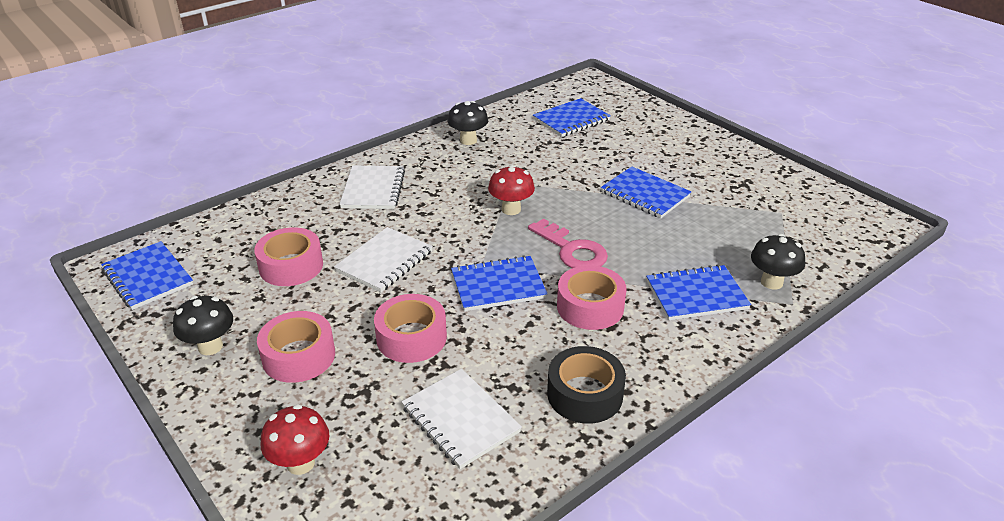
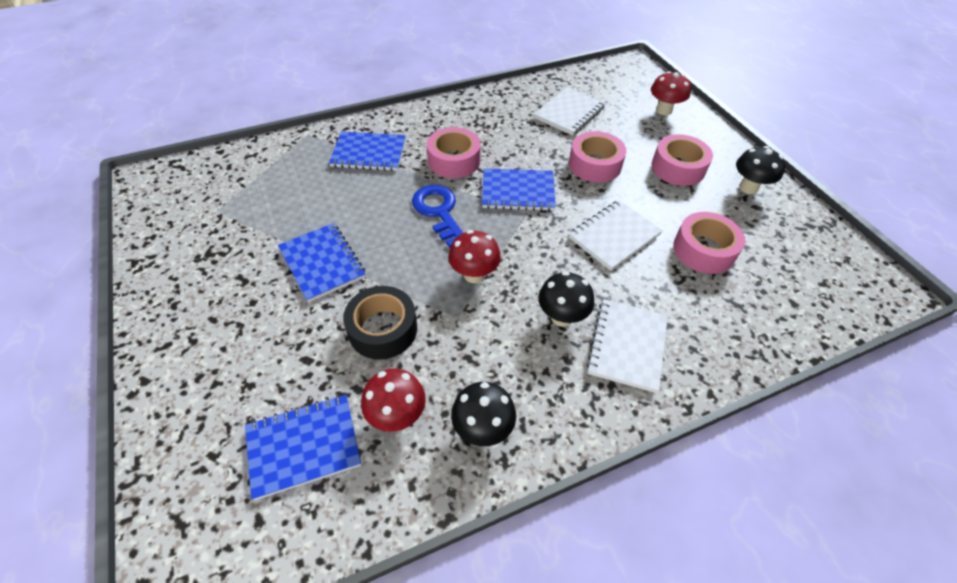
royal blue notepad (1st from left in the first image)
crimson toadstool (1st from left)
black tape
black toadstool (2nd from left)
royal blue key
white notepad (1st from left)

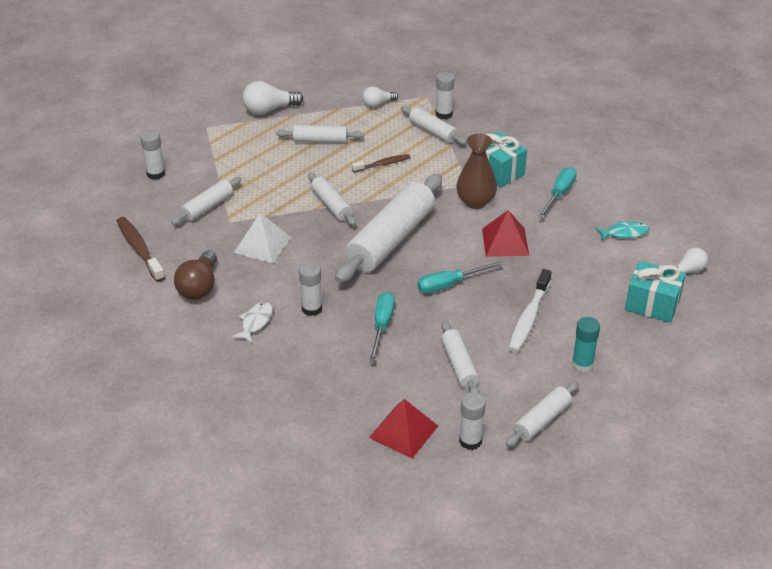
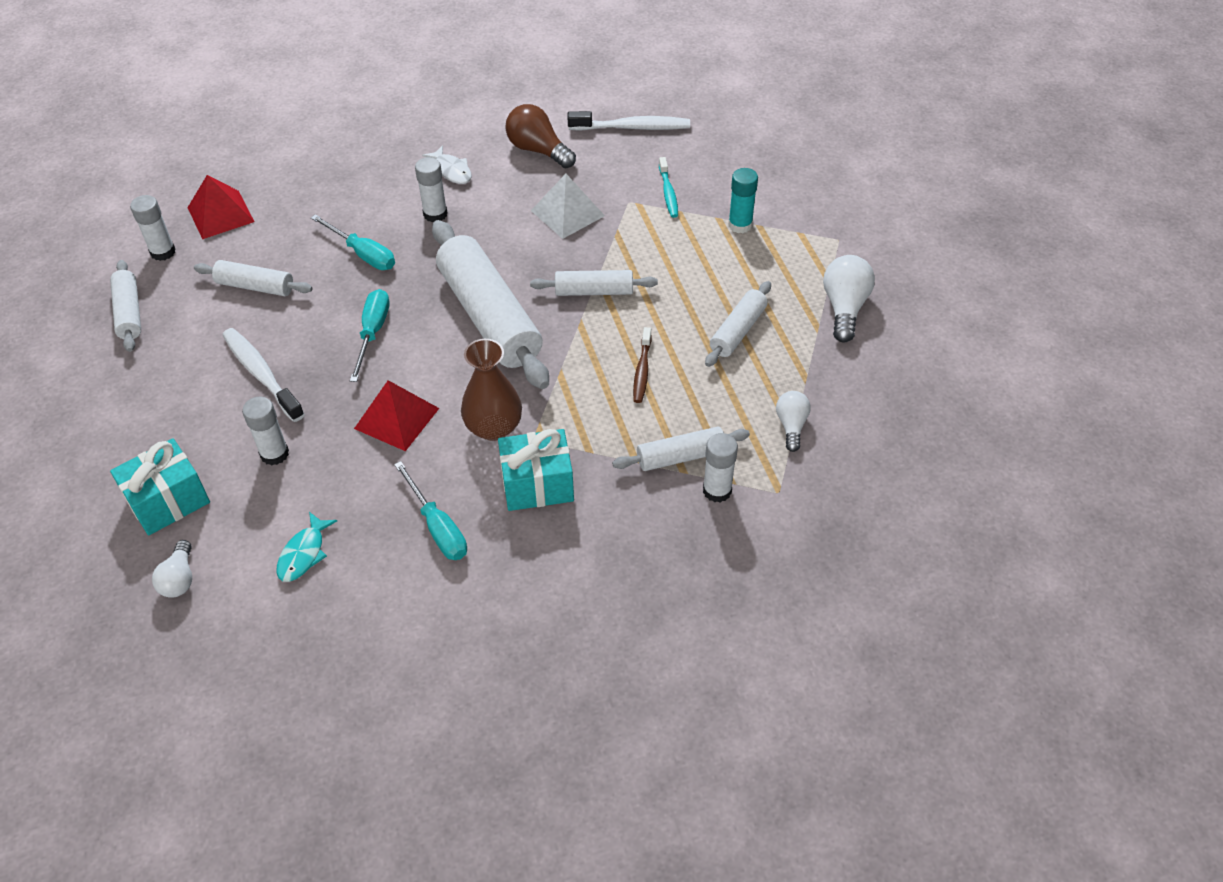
white glue stick (2nd from left)
turquoise glue stick
turquoise toothbrush
white toothbrush (2nd from left)

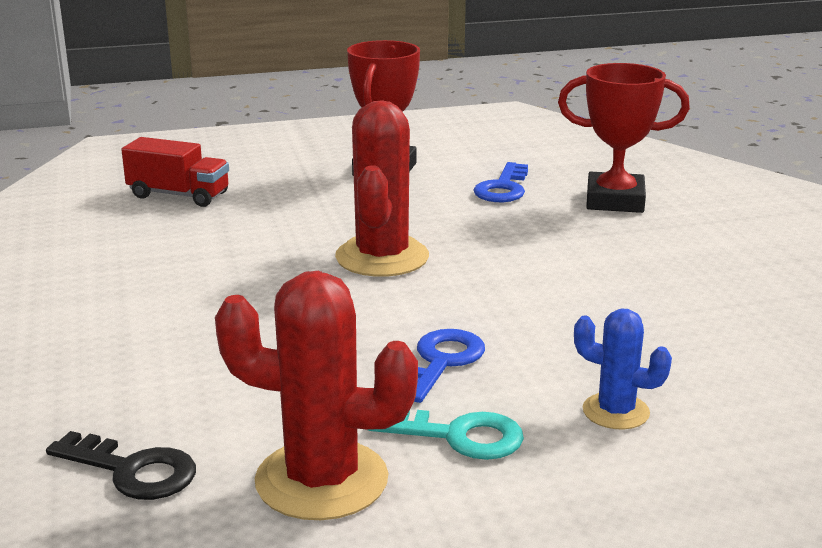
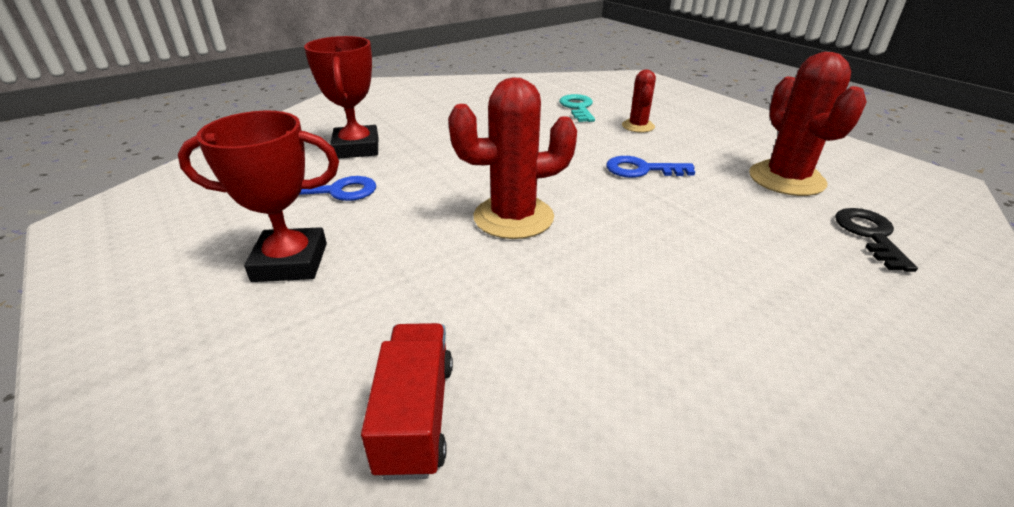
turquoise key
crimson prickly plant (2nd from left)

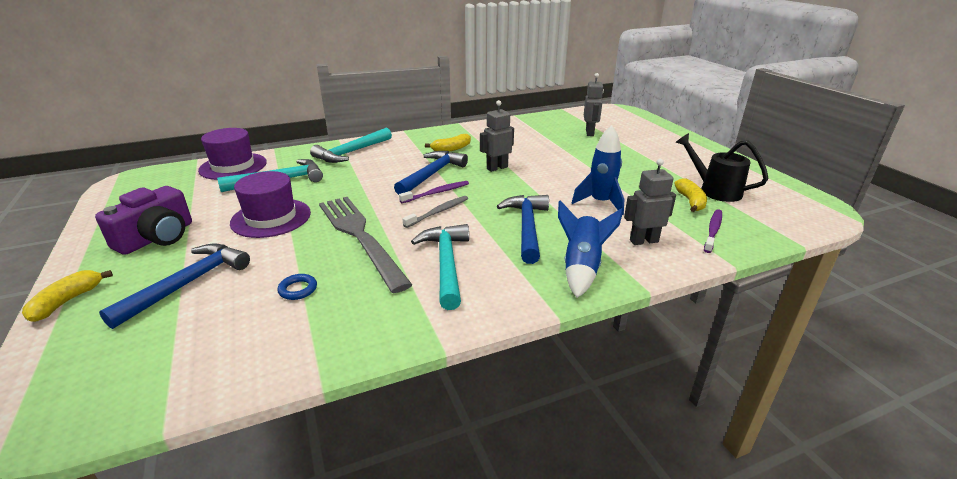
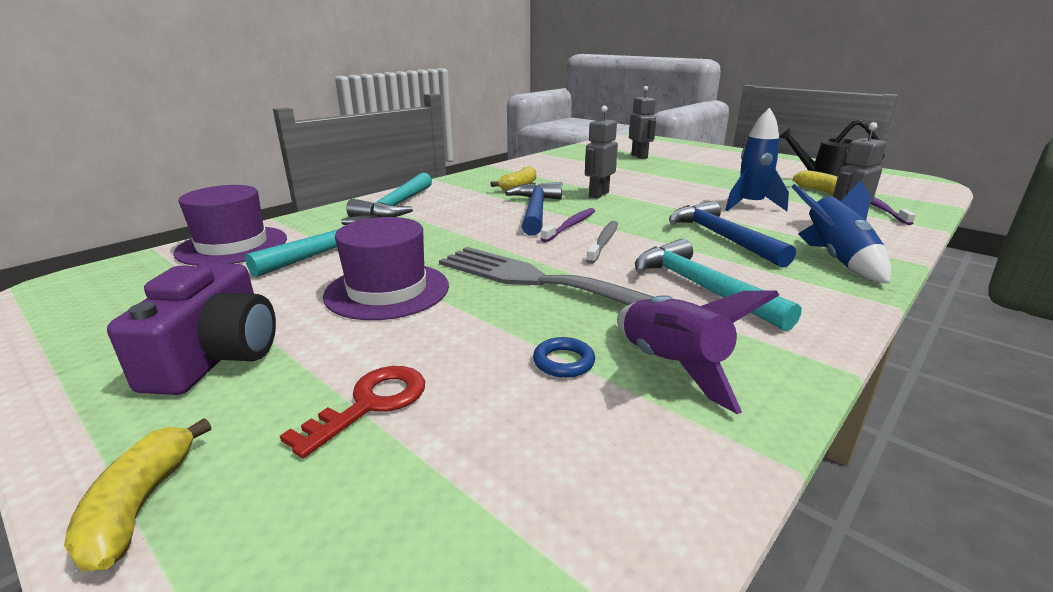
purple spaceship
crimson key

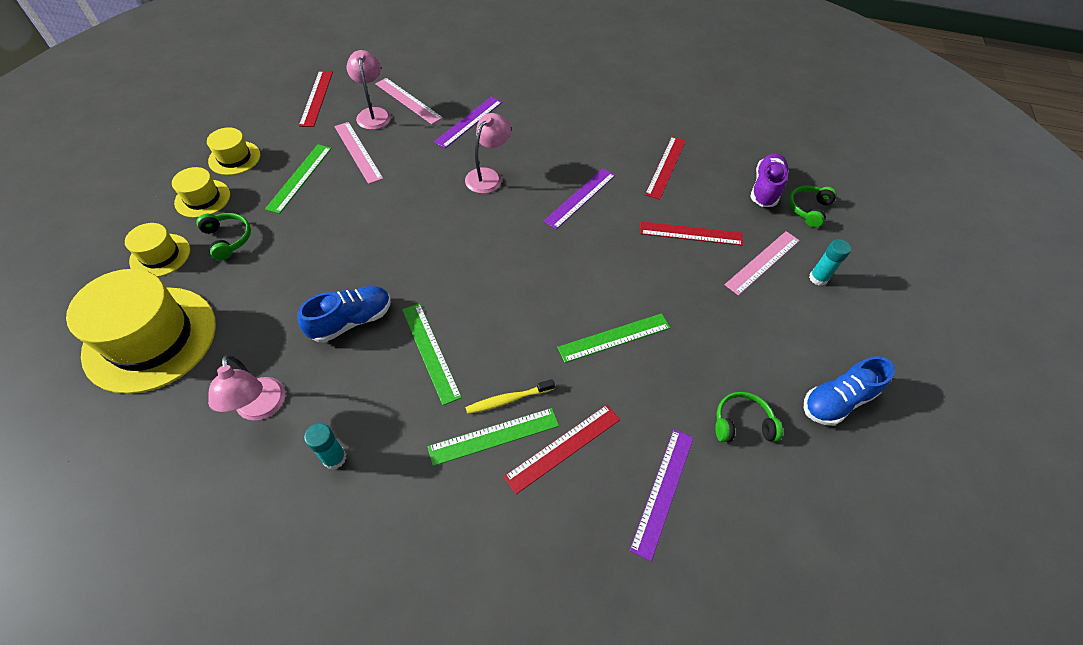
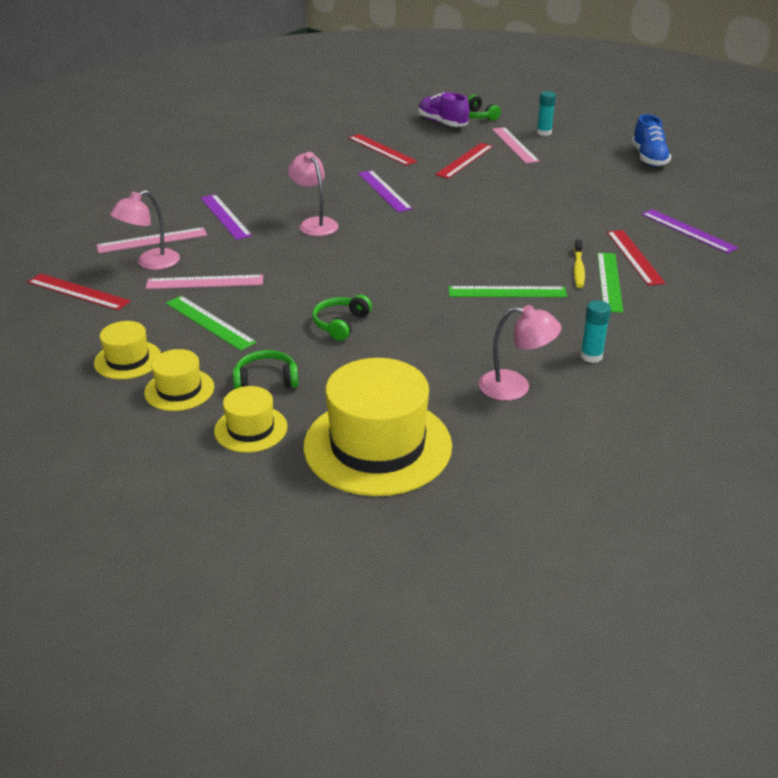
royal blue shoe (1st from left in the first image)
green straightedge (4th from left in the first image)
green over-ear headphones (2nd from left)
rosy desk lamp (1st from left)

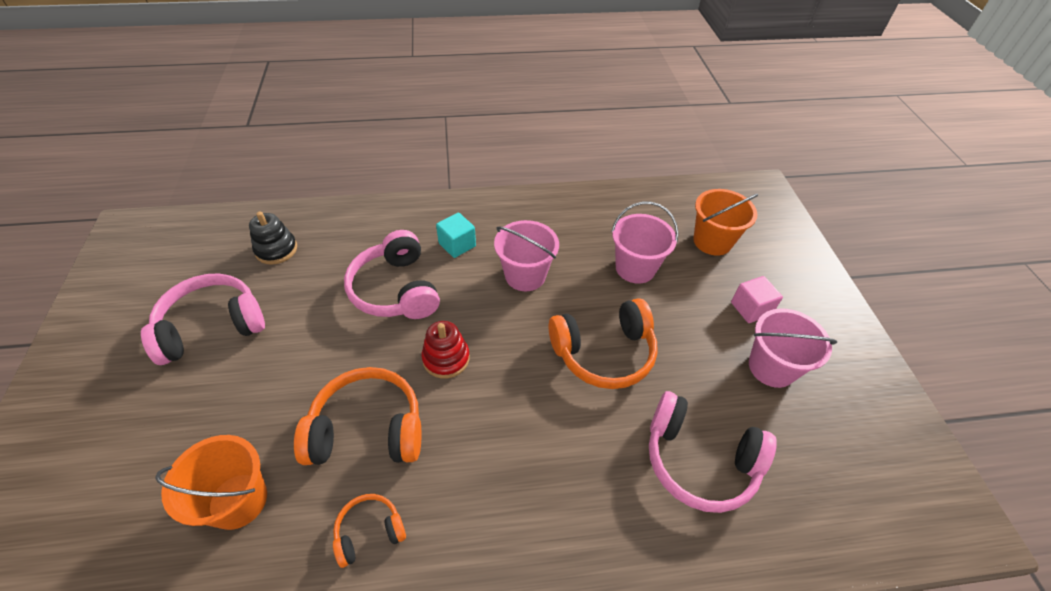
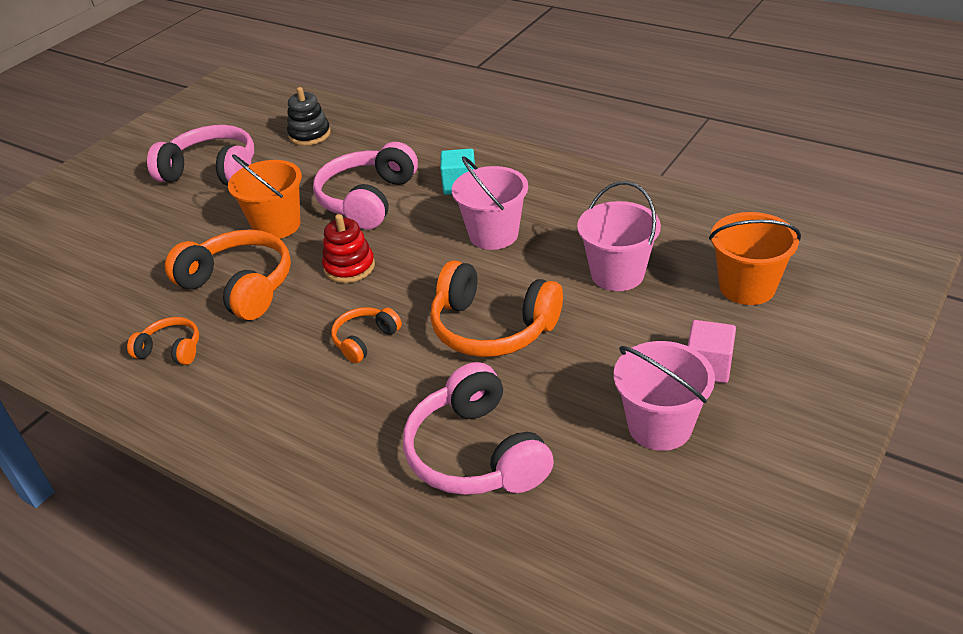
orange-coloured over-ear headphones (3rd from left)
orange-coloured pail (1st from left)

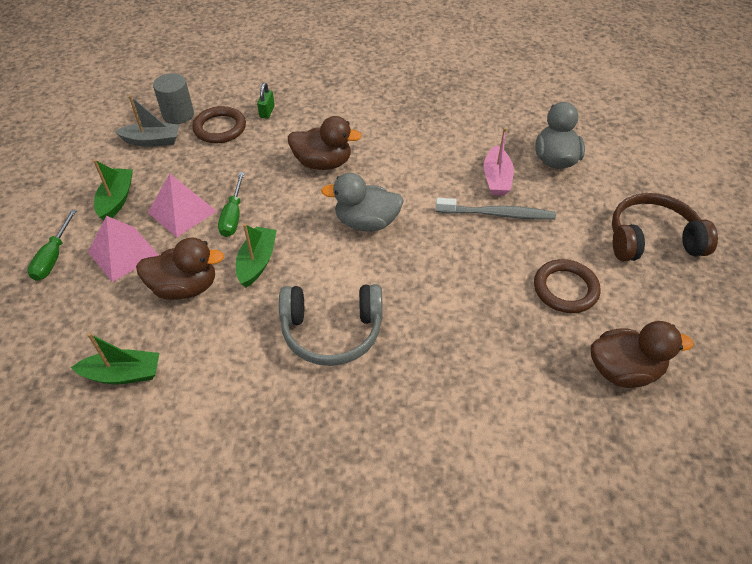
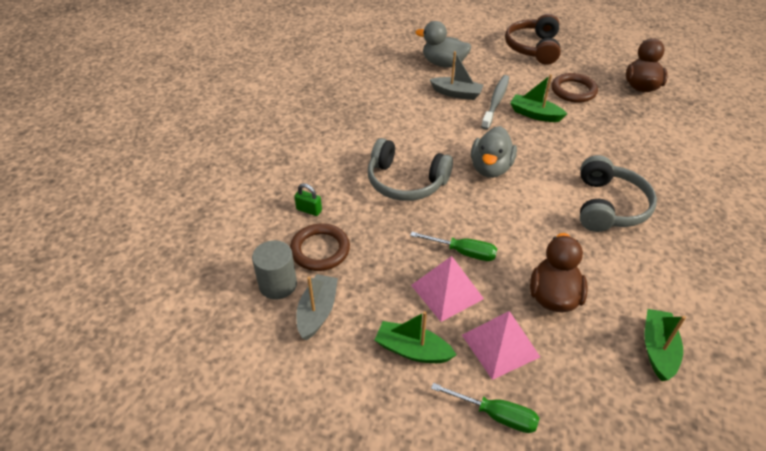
green boat (2nd from left)
grey over-ear headphones (1st from left)
grey boat (2nd from left)

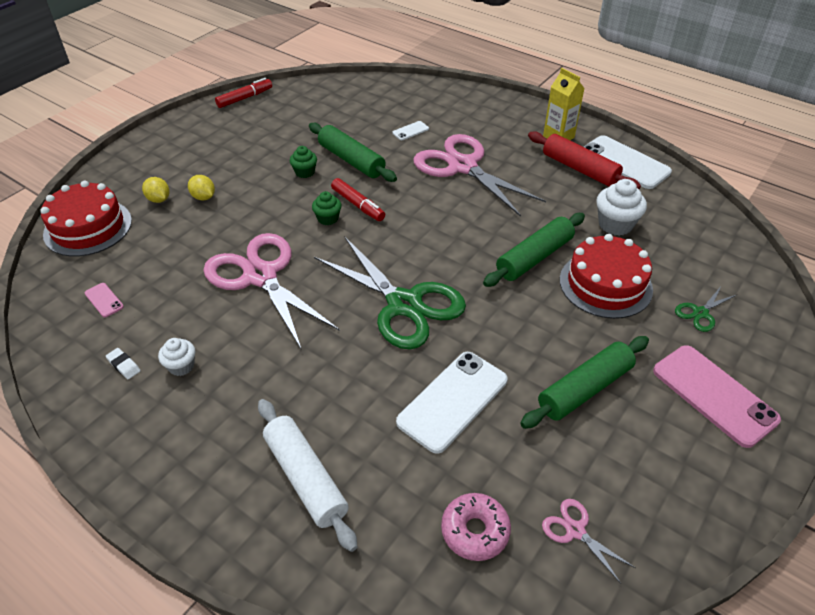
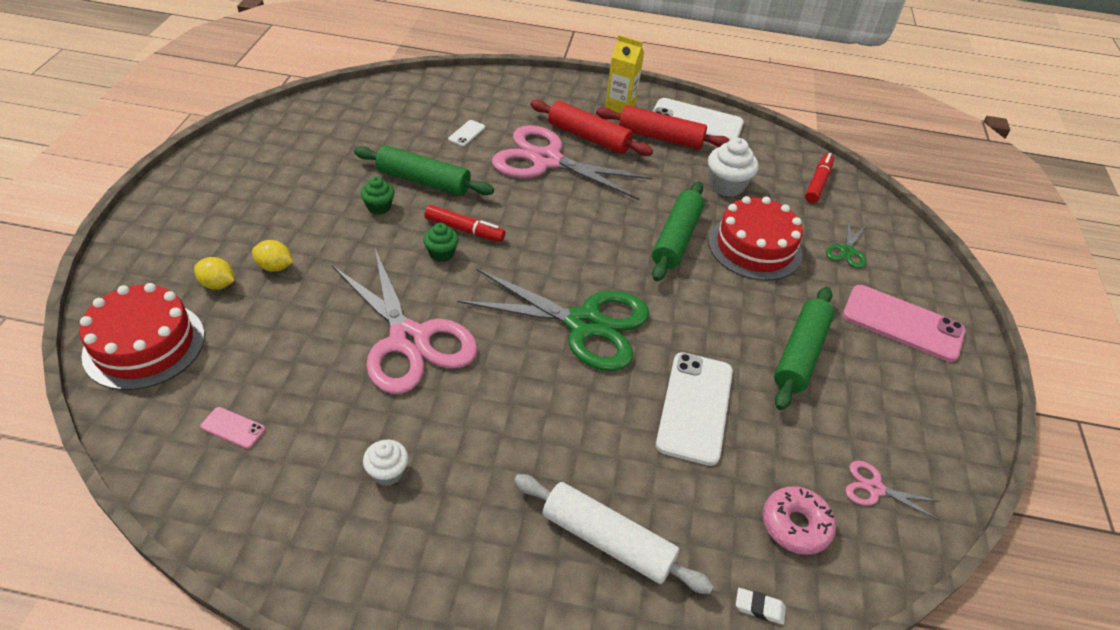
crimson rolling pin (1st from left)
white gum eraser
crimson marker pen (2nd from left)
rosy shears (1st from left)

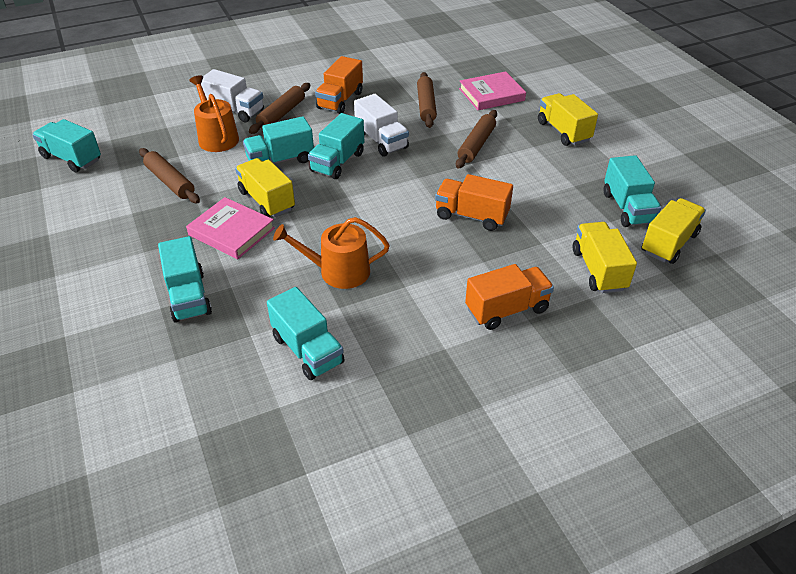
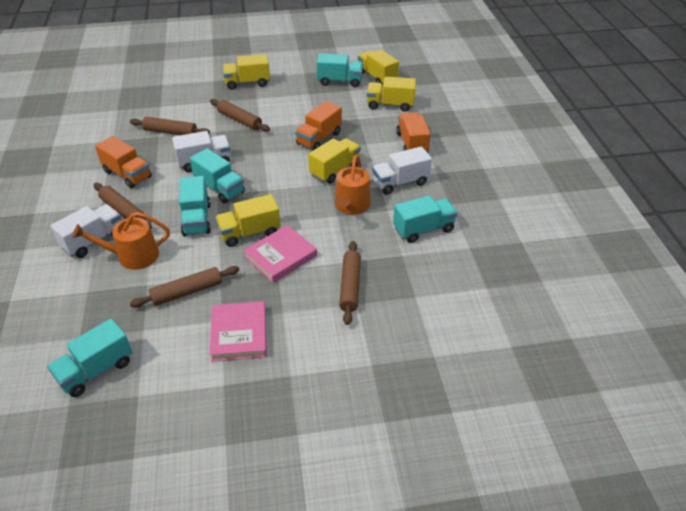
bright yellow lorry (3rd from left)
white lorry (3rd from left)
rosy hardcover (1st from left)
russet rolling pin (5th from left)

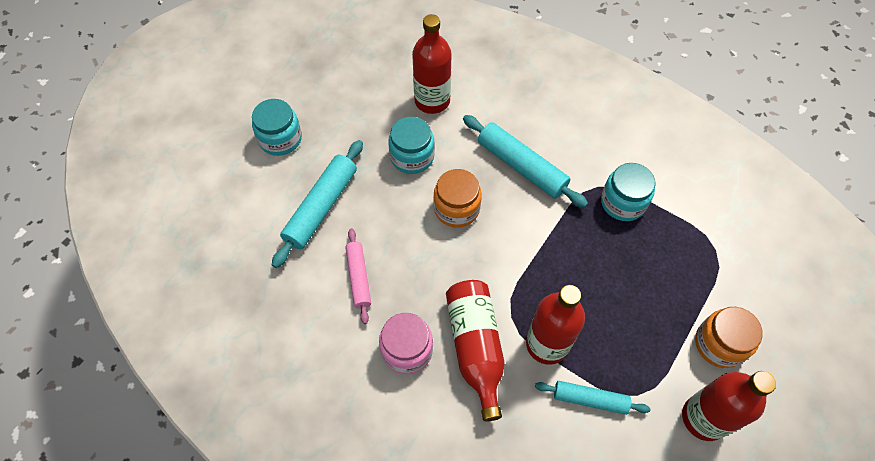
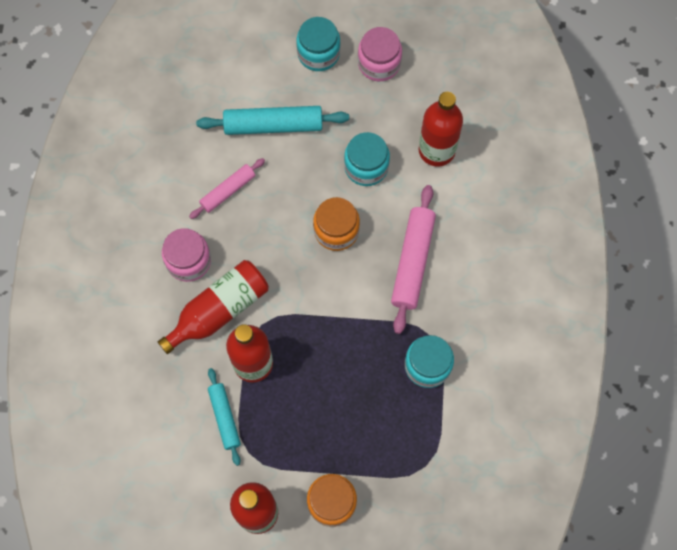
rosy jar (2nd from left)
rosy rolling pin (2nd from left)

